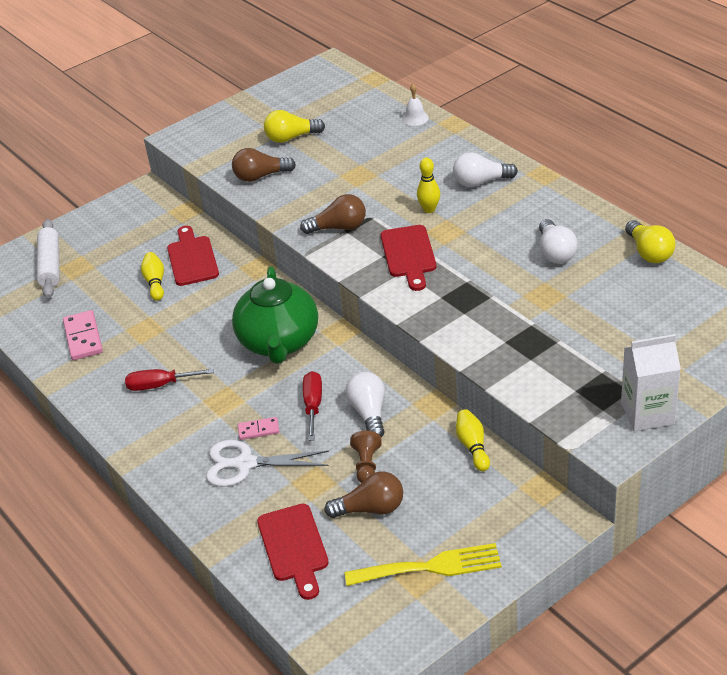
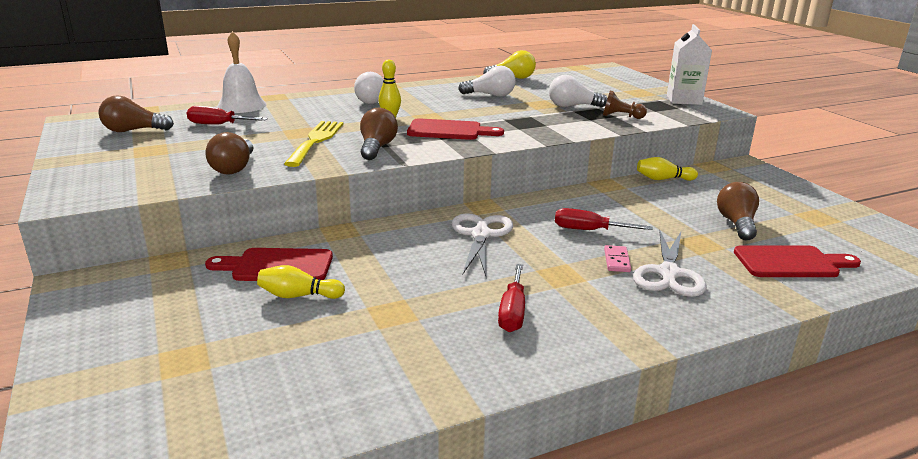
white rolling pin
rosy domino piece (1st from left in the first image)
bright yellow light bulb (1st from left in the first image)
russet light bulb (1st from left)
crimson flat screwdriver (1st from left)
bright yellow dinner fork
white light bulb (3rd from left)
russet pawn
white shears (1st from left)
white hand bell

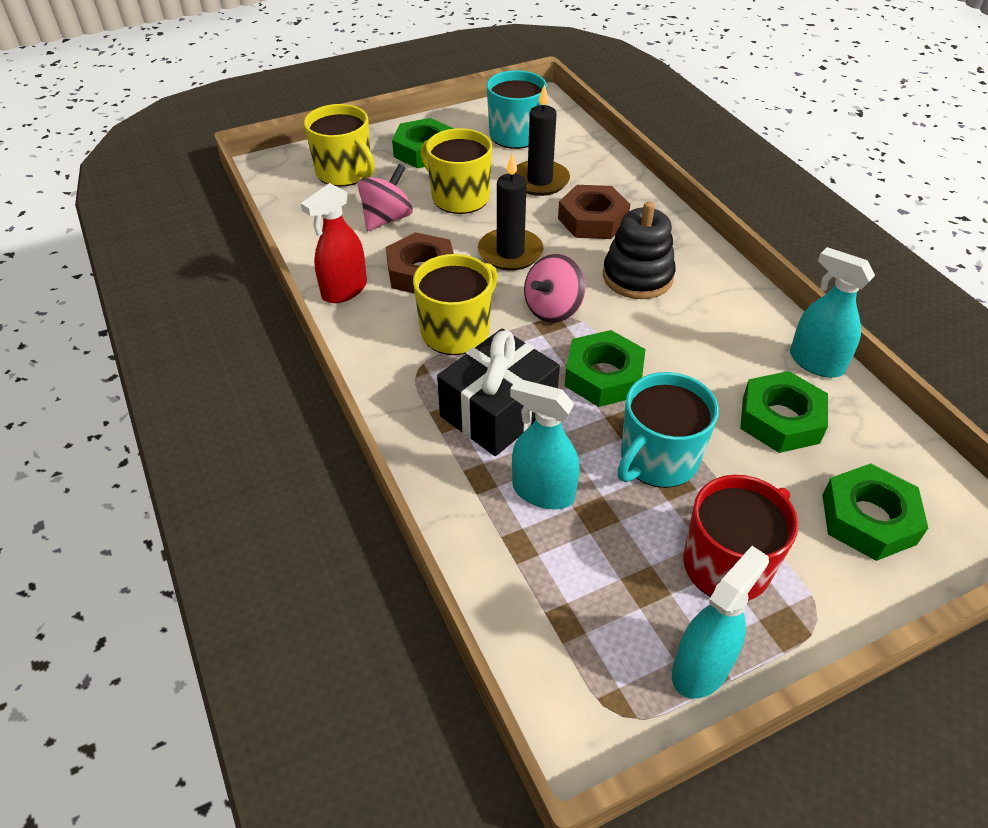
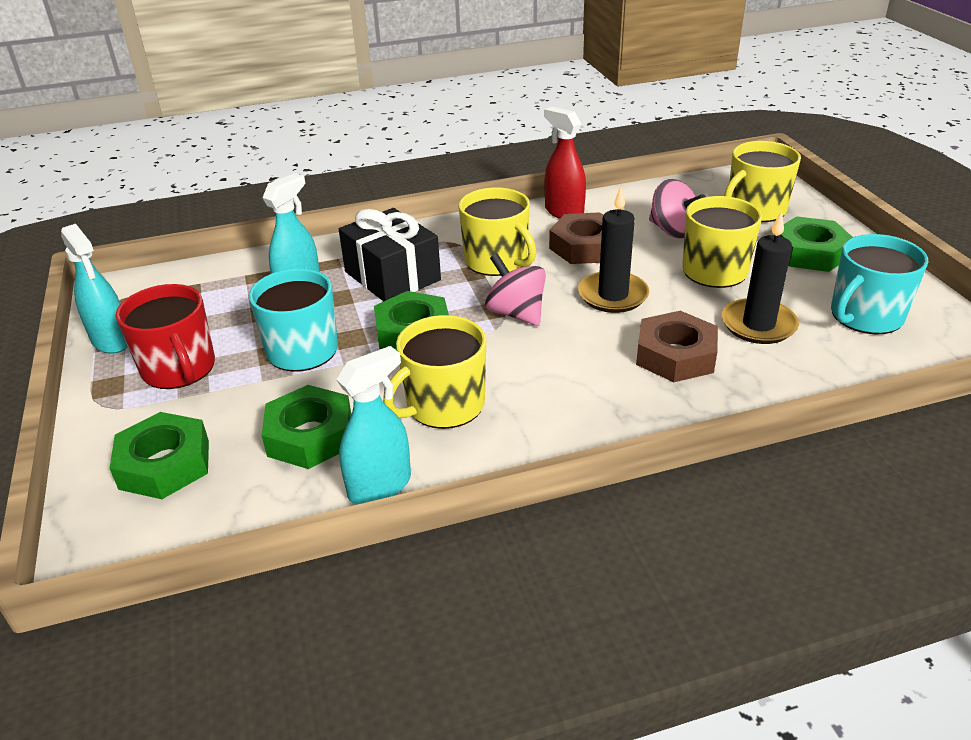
black ring stacker
bright yellow coffee mug (1st from left)

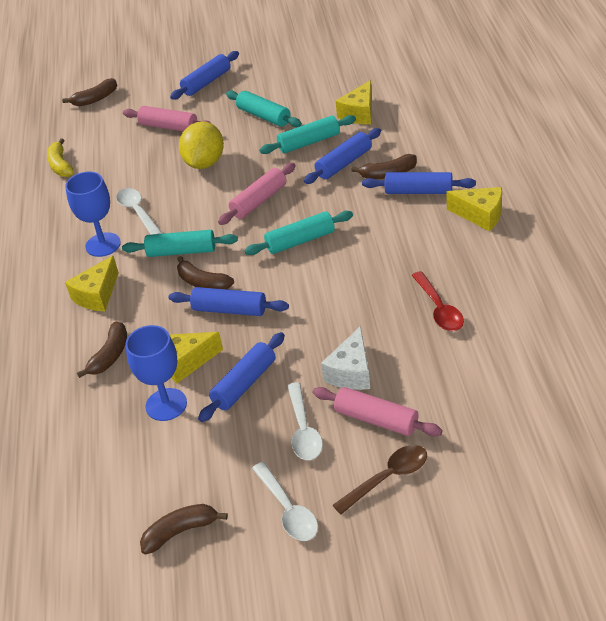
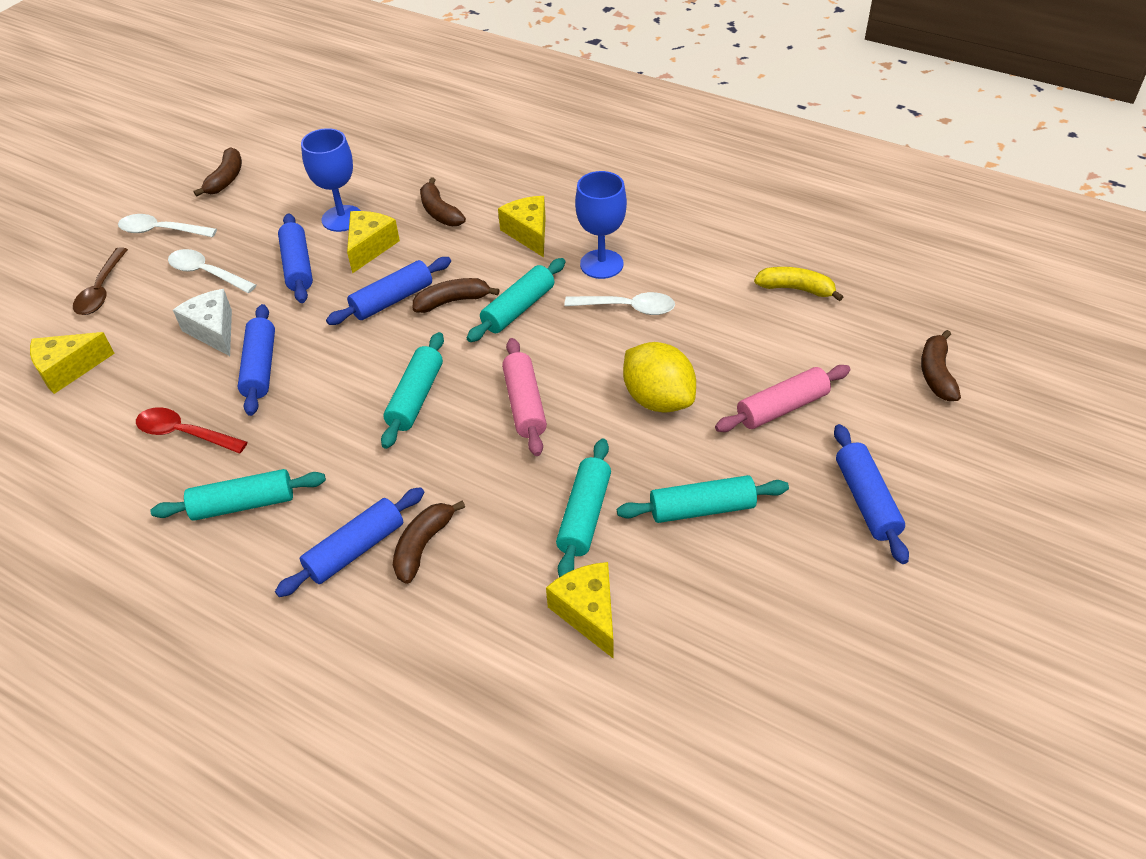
rosy rolling pin (3rd from left in the first image)
turquoise rolling pin (1st from left)
royal blue rolling pin (1st from left)
bright yellow piece of cheese (1st from left)

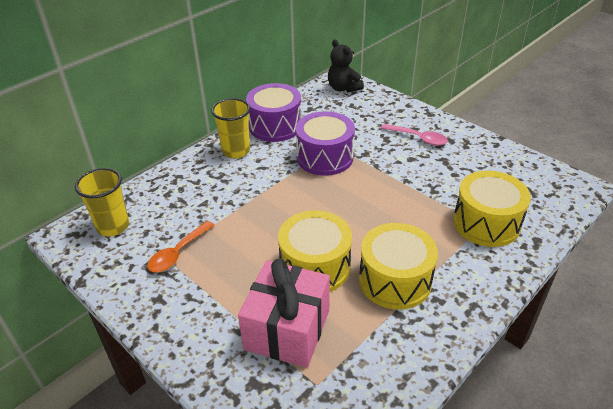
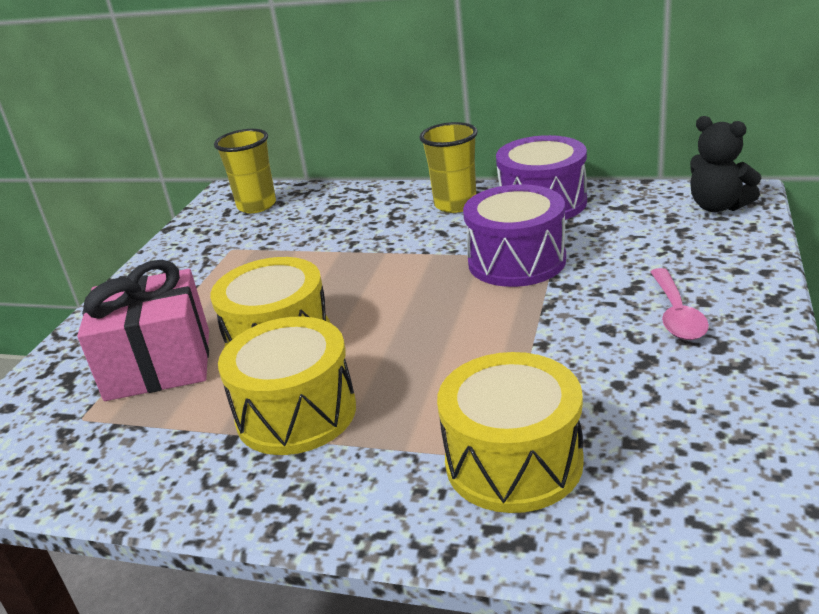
orange-coloured tablespoon
black teddy

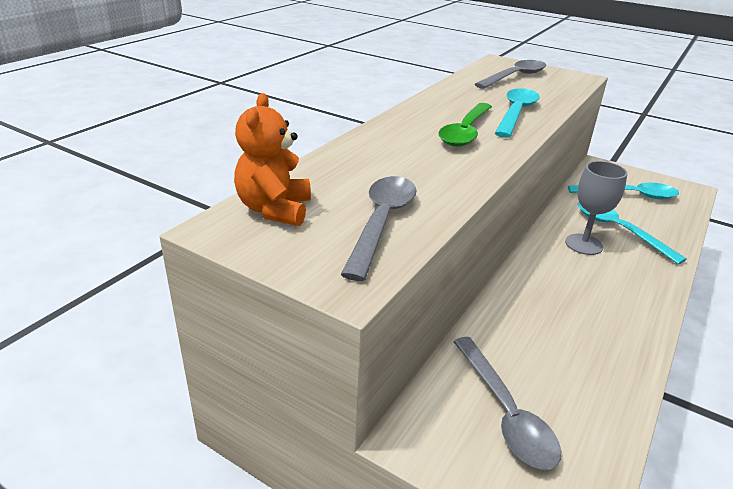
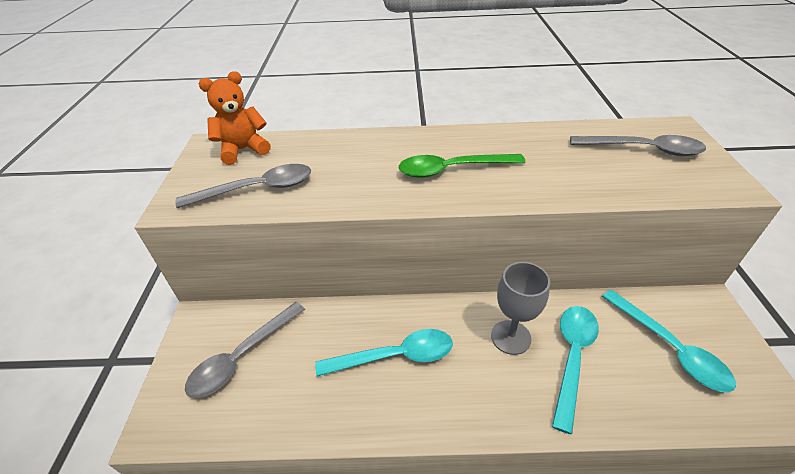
turquoise tablespoon (1st from left)

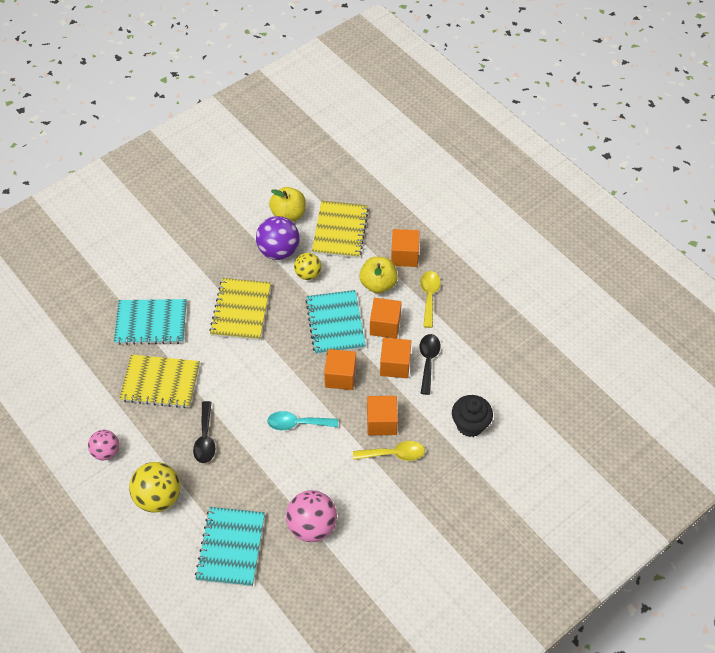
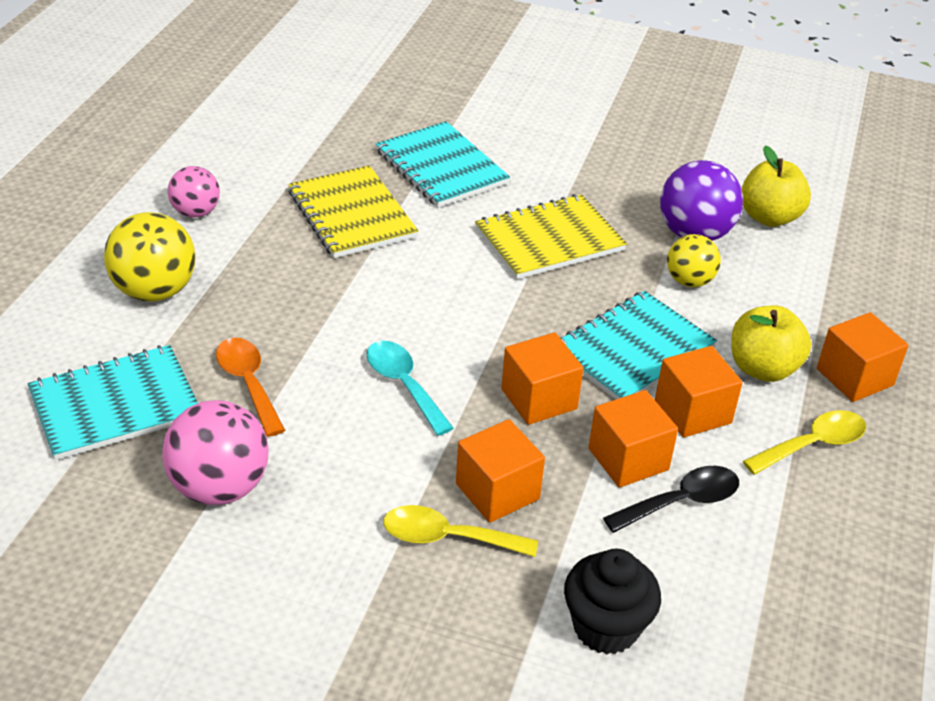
black tablespoon (1st from left in the first image)
bright yellow notepad (3rd from left in the first image)
orange-coloured tablespoon
bright yellow tablespoon (1st from left)

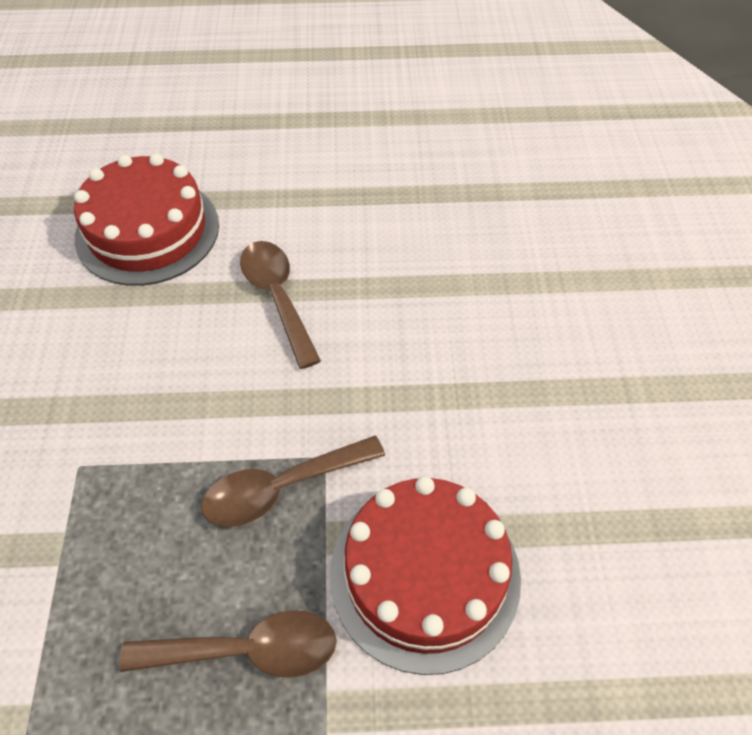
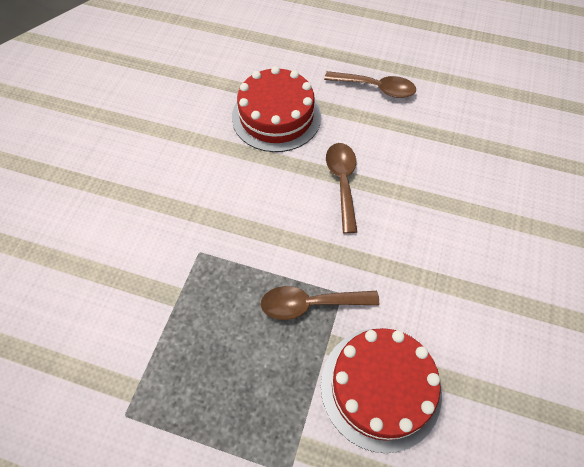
russet tablespoon (3rd from left)

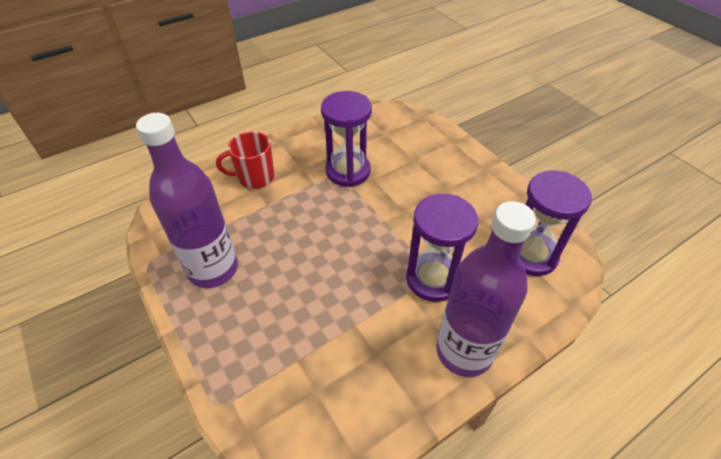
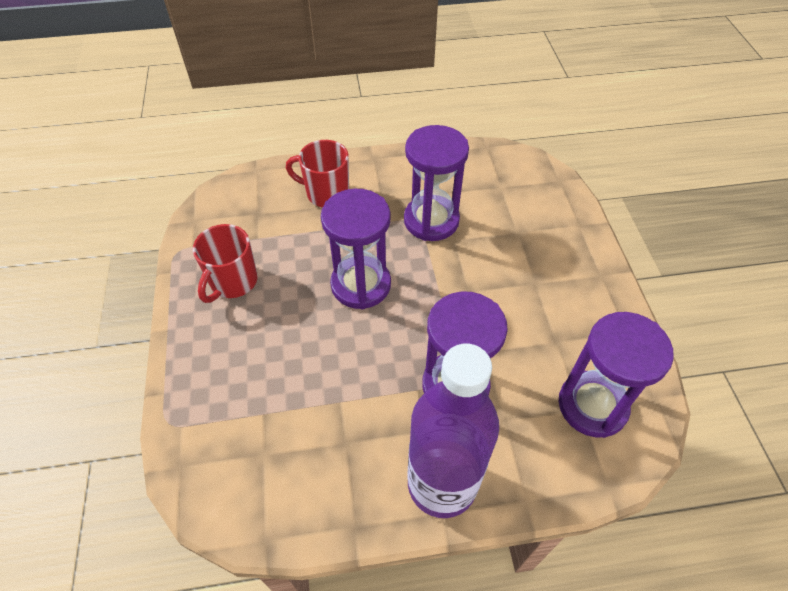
purple sand timer (1st from left)
crimson coffee mug (1st from left)

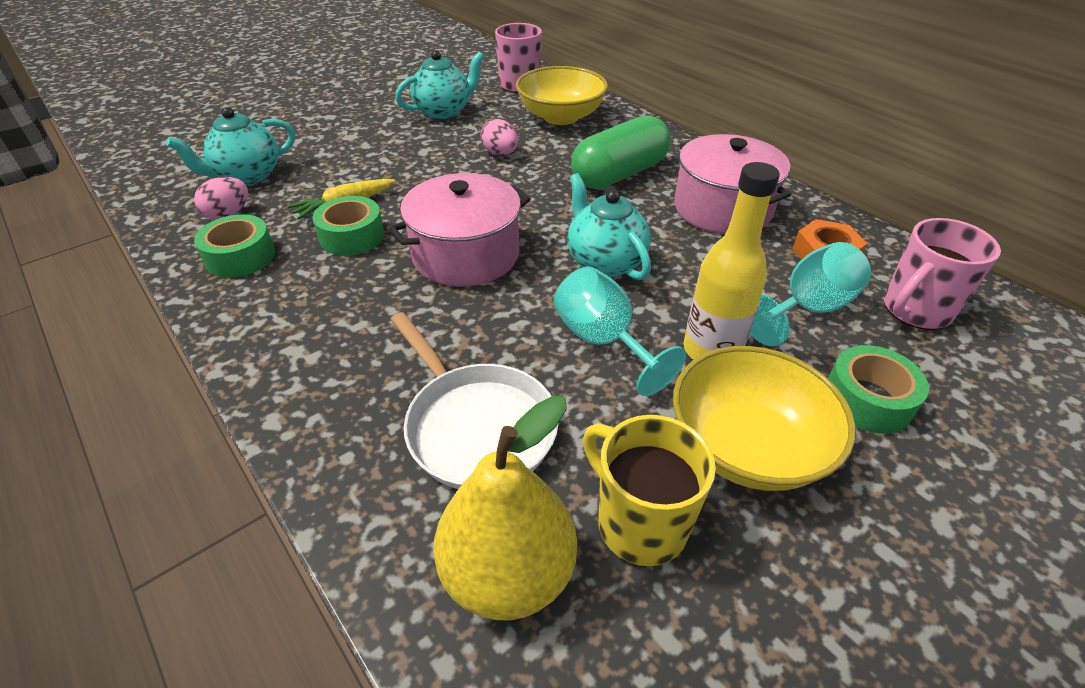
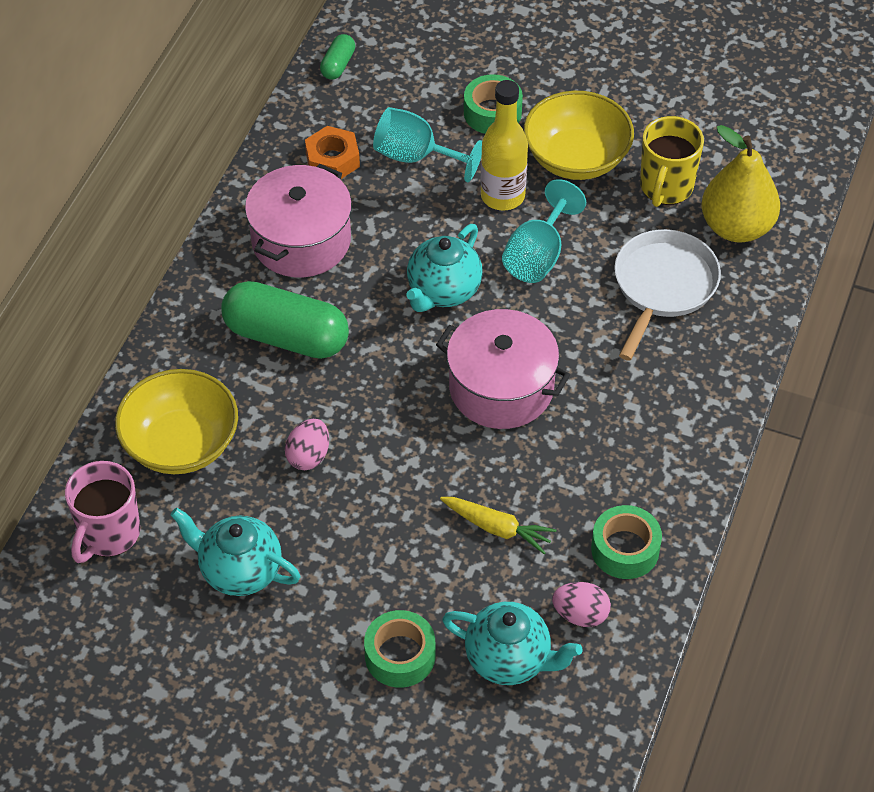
rosy coffee mug (2nd from left in the first image)
green pill shape (2nd from left)
green tape (1st from left)

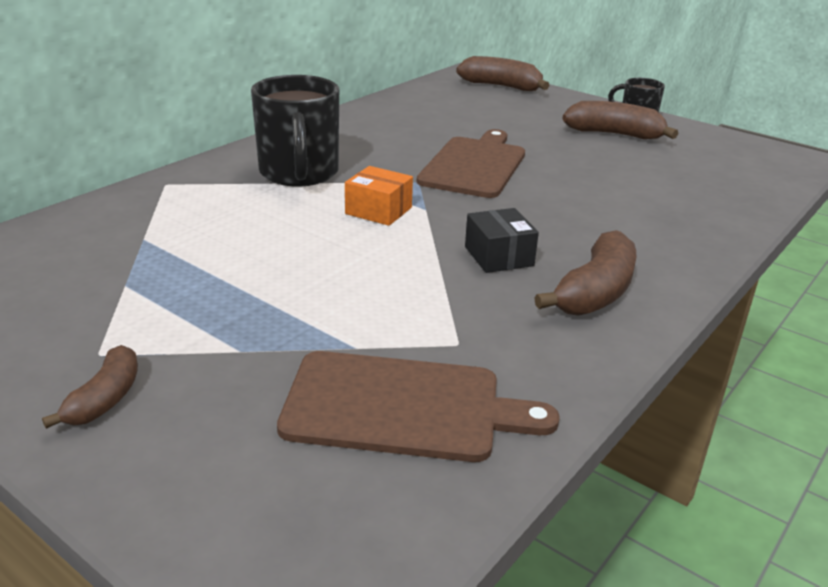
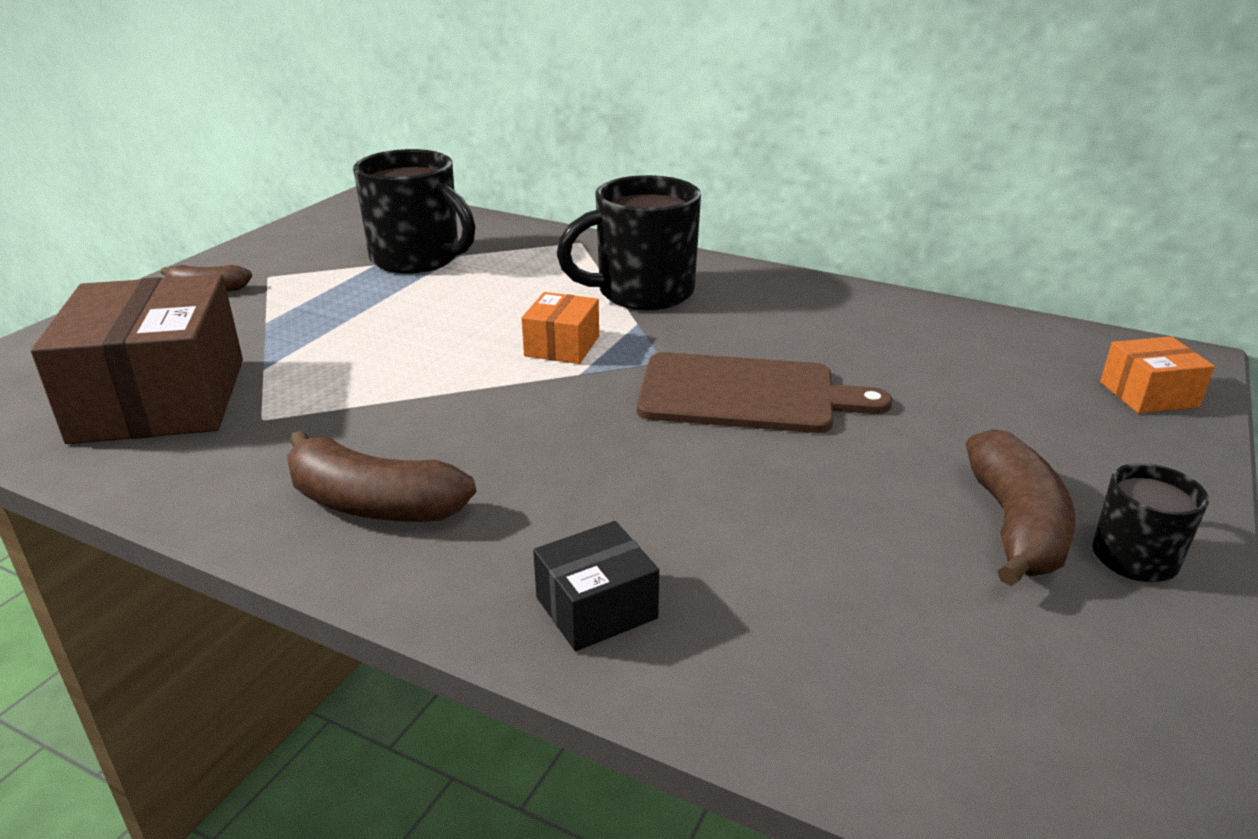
black coffee mug (1st from left)
black package
russet package
orange-coloured package (2nd from left)

